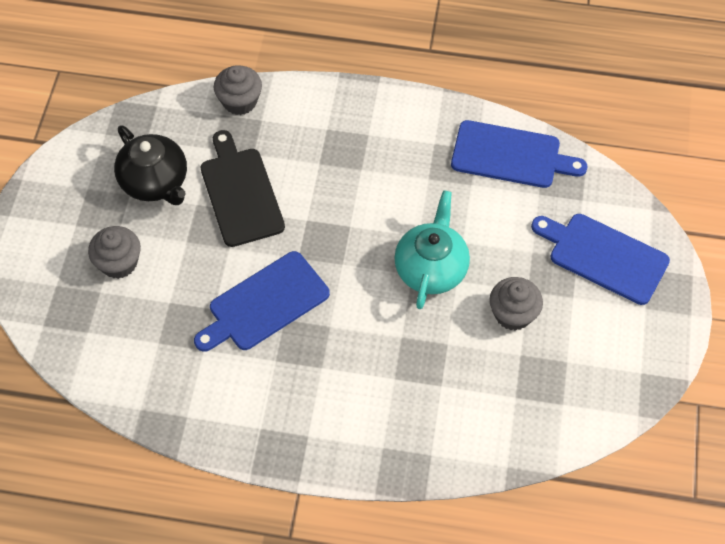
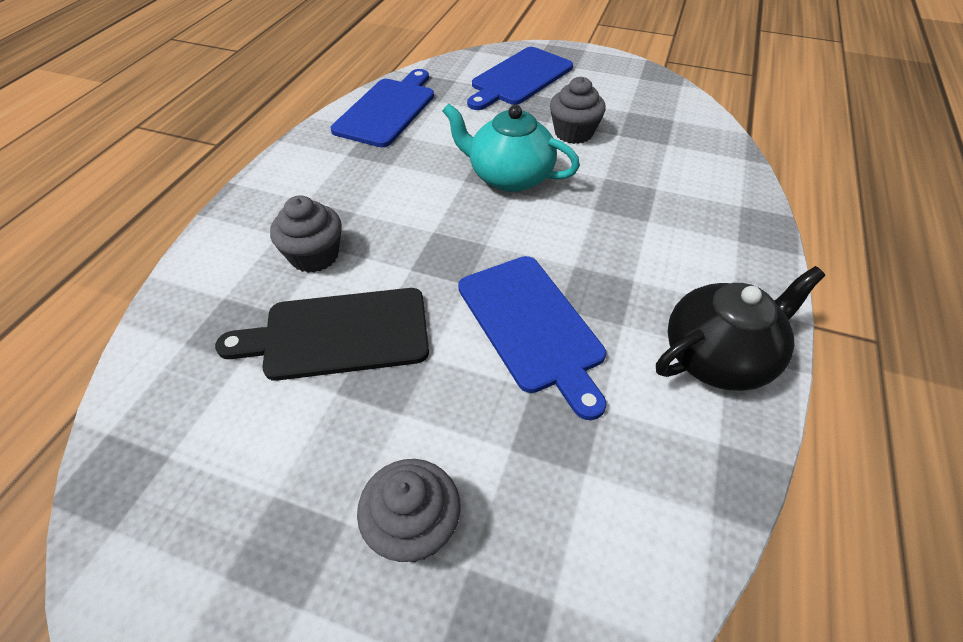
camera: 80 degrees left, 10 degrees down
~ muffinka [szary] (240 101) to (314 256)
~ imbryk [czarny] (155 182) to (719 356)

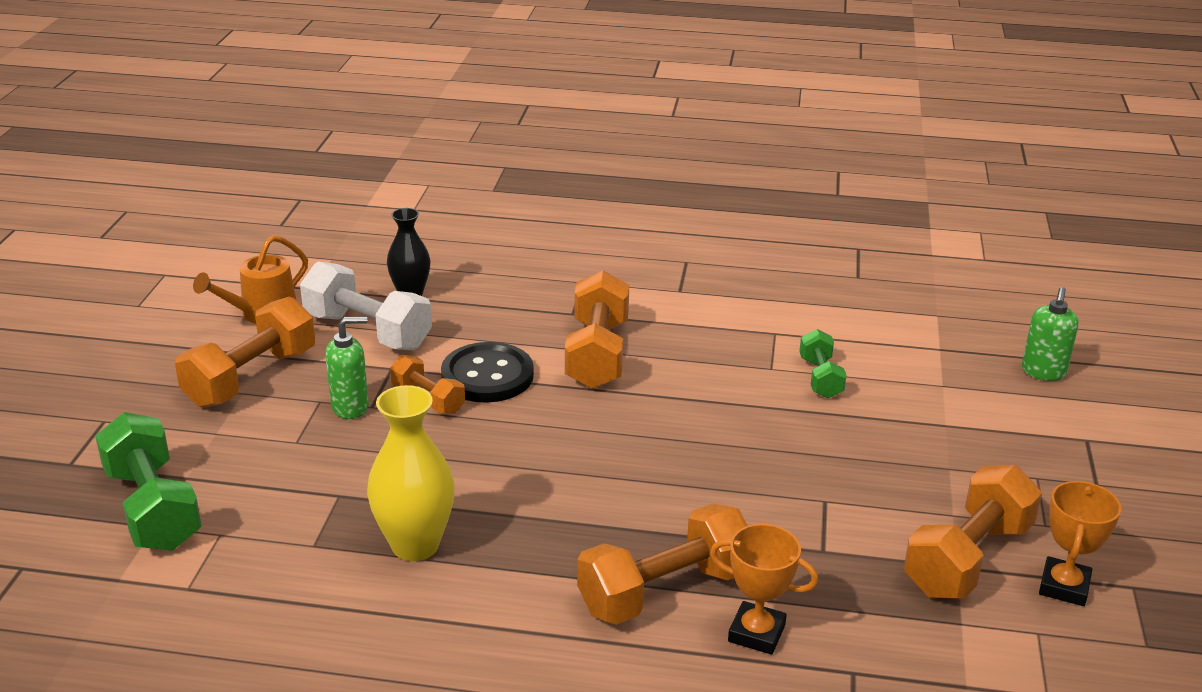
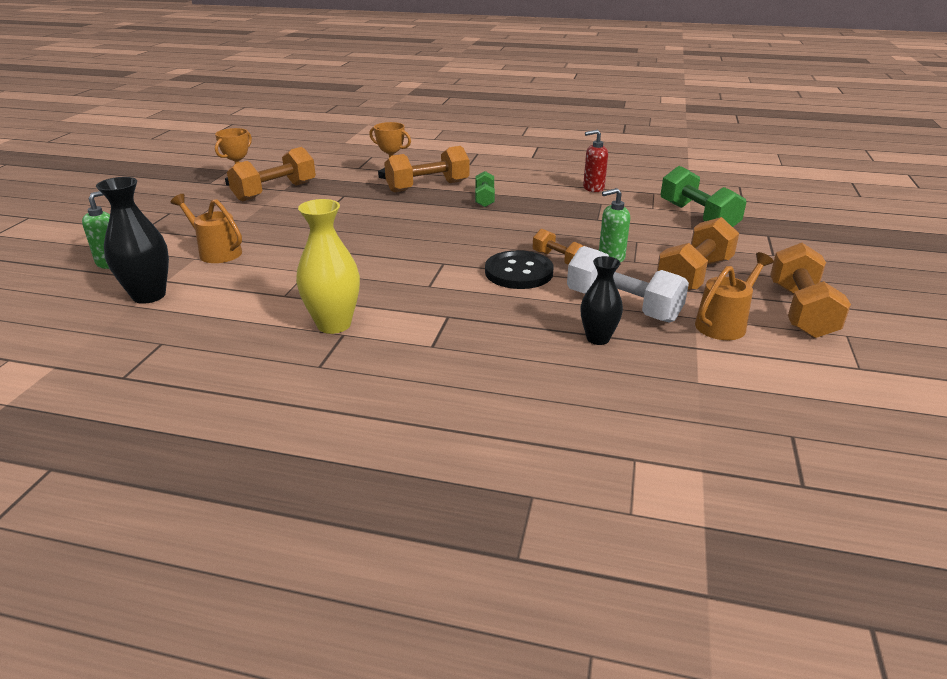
camera: 175 degrees left, 0 degrees up
+ wazon [czarny] (149 295)
+ konewka [pomarańczowy] (216 252)
~ wazon [żółty] (415 545) to (334 324)
~ hantel [zielony] (820 378) to (484 199)
+ dozownik mydła [czerwony] (593 188)
~ hantel [pomarańczowy] (597 354) to (800 311)

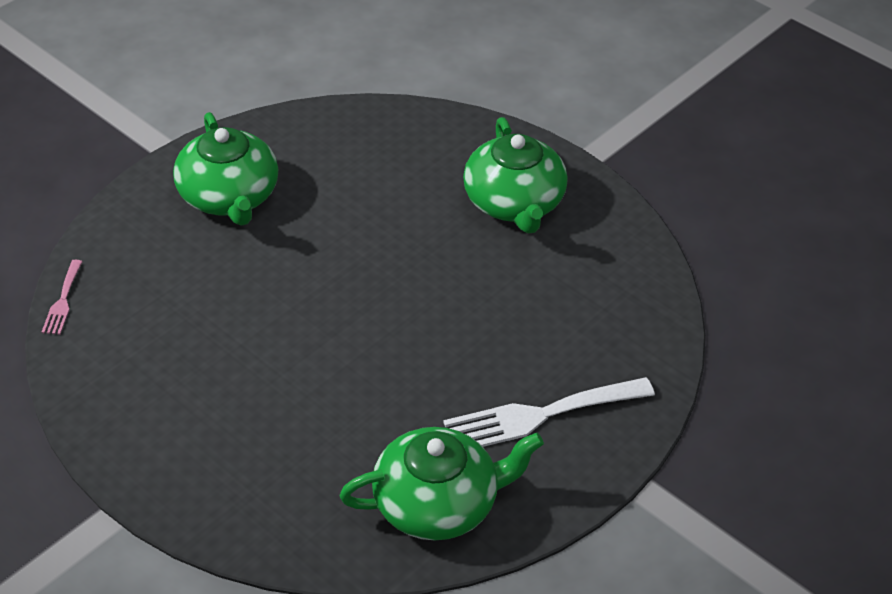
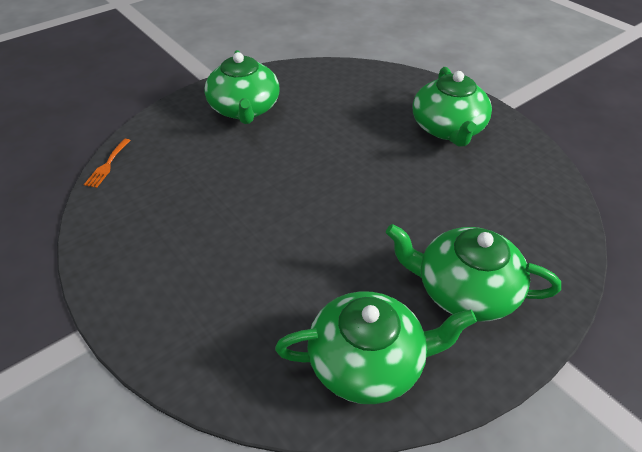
camera: 10 degrees right, 0 degrees up
~ widelec [różowy] (62 301) to widelec [pomarańczowy] (107 165)
~ widelec [biały] (539 415) to imbryk [zielony] (464 290)

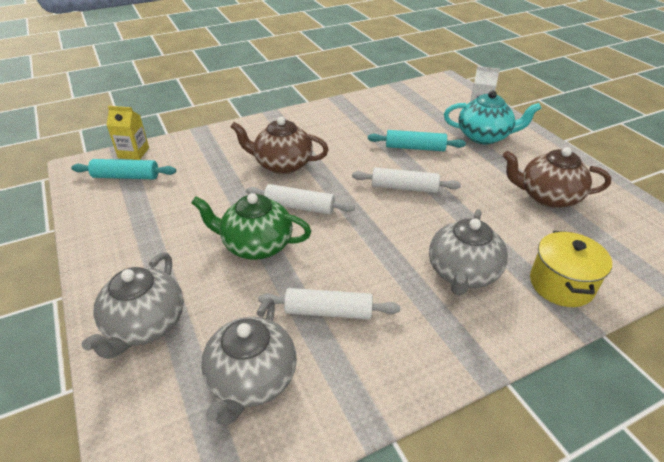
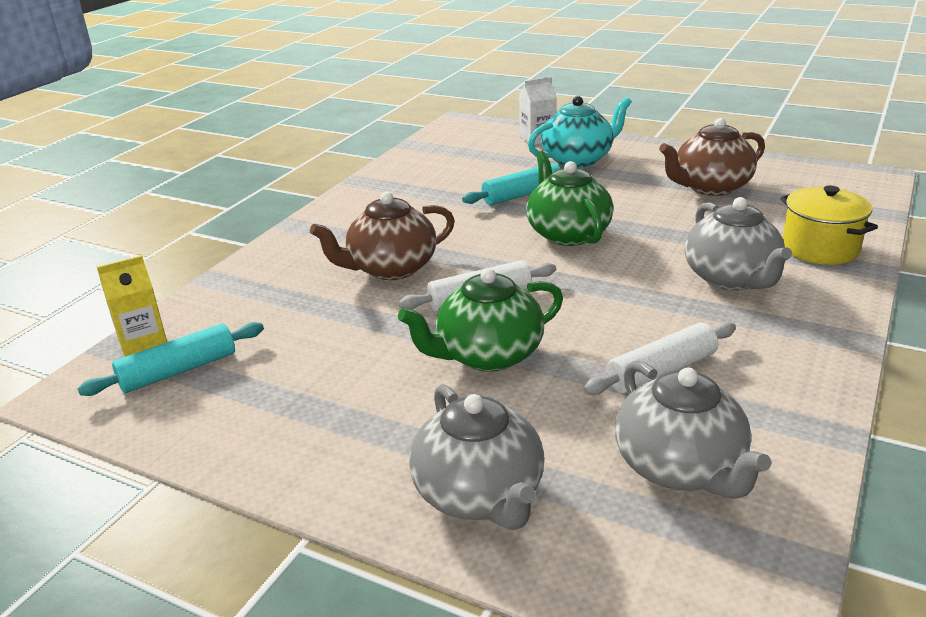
camera: 35 degrees left, 10 degrees down
~ wałek do ciasta [biały] (404 188) to imbryk [zielony] (567 234)

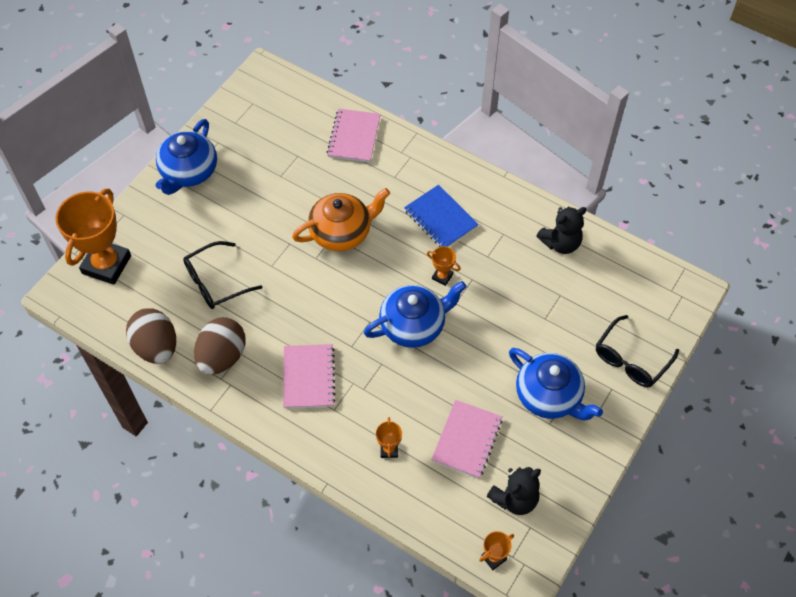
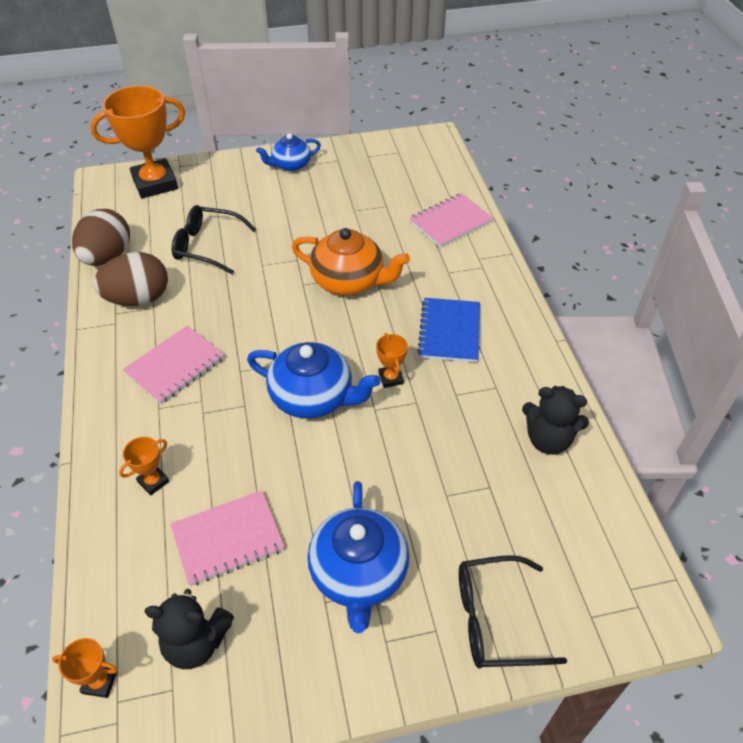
camera: 45 degrees right, 10 degrees down
~ imbryk [niebieski] (189 172) = (291 165) x0.63

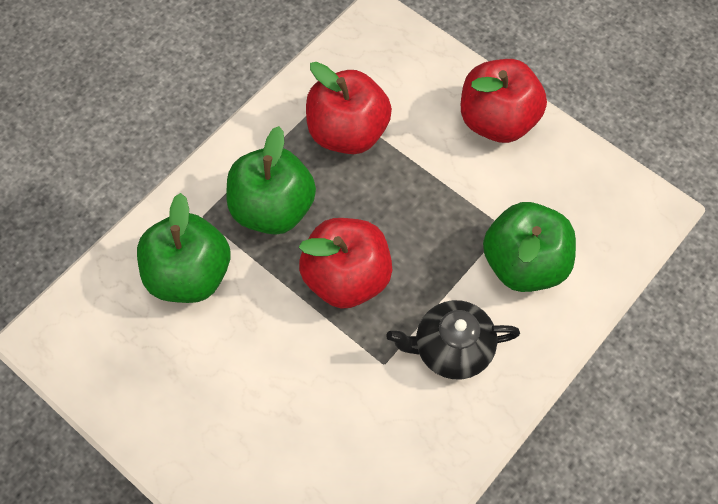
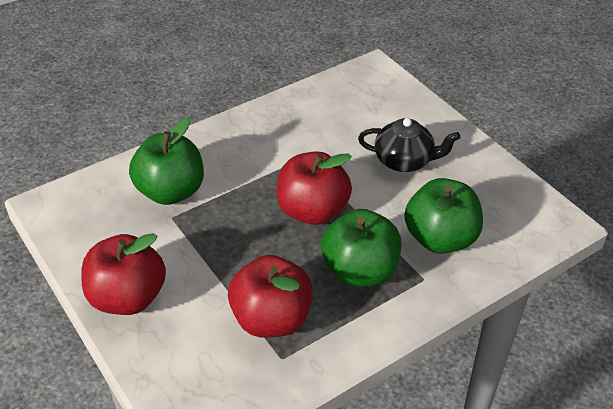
camera: 165 degrees left, 20 degrees down
~ imbryk [czarny] (451 348) to (404 161)

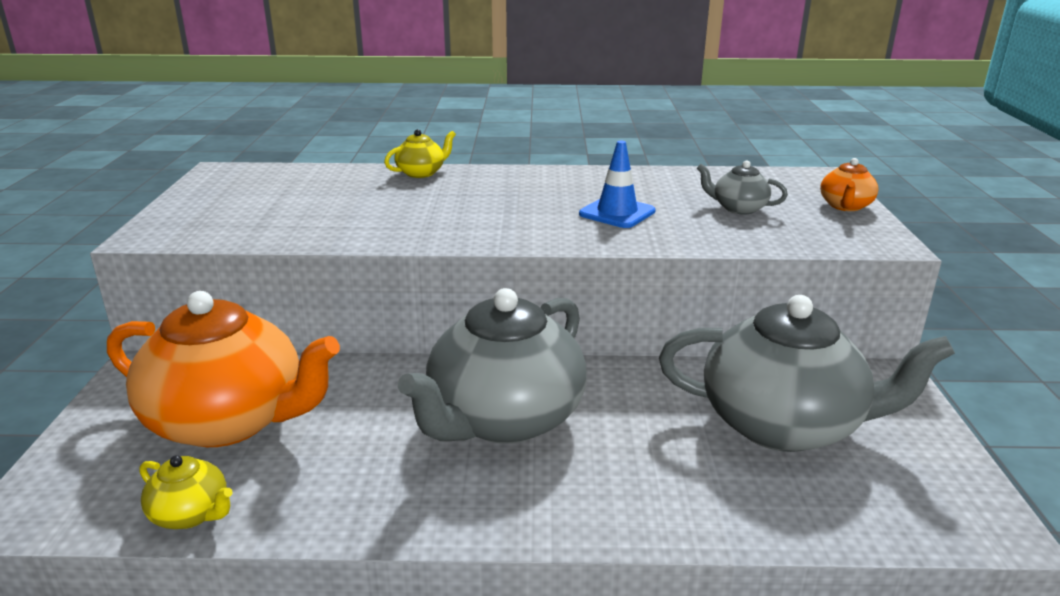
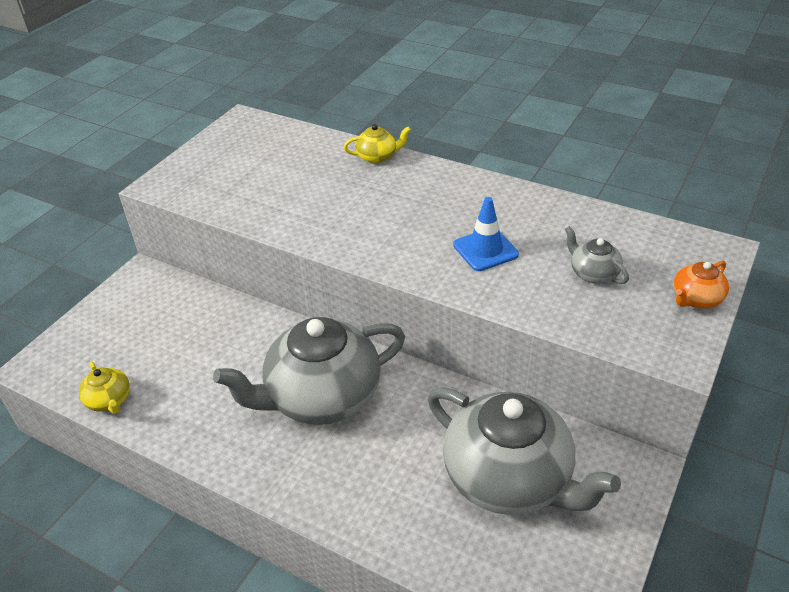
camera: 30 degrees right, 15 degrees up
- imbryk [pomarańczowy] (229 421)

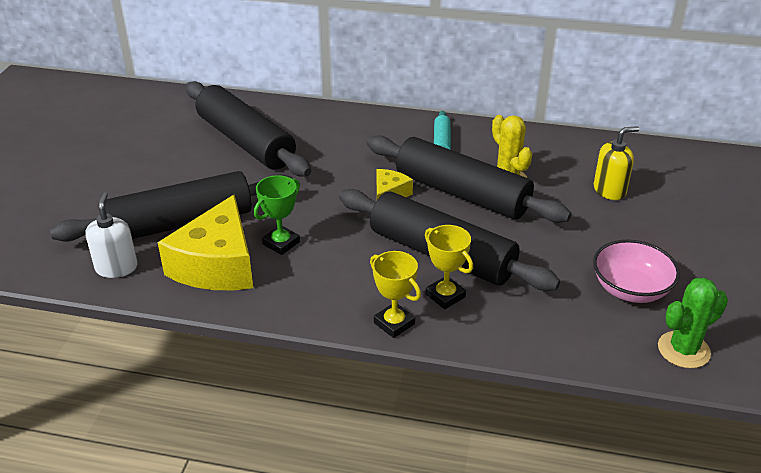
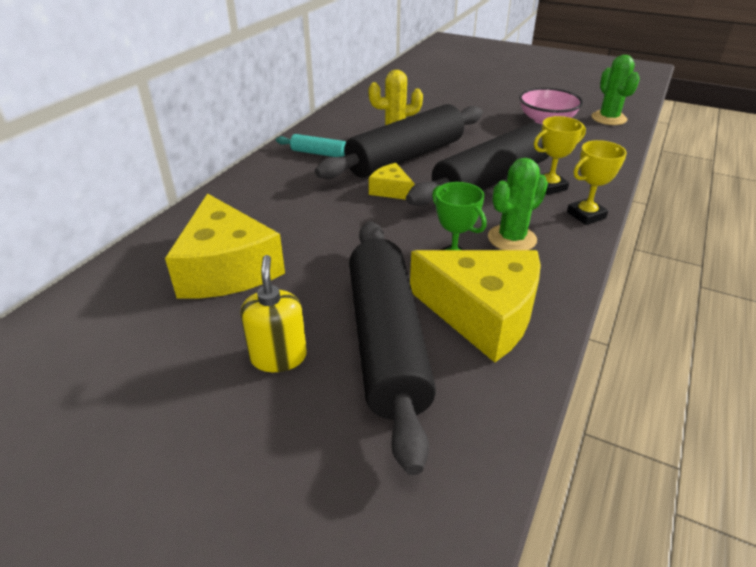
camera: 75 degrees left, 0 degrees up
~ wałek do ciasta [czarny] (246 142) to ser [żółty] (227 268)
~ dozownik mydła [żółty] (609 190) to (278 356)
+ kaktus [zielony] (512 239)
- dozownik mydła [biały] (116 267)

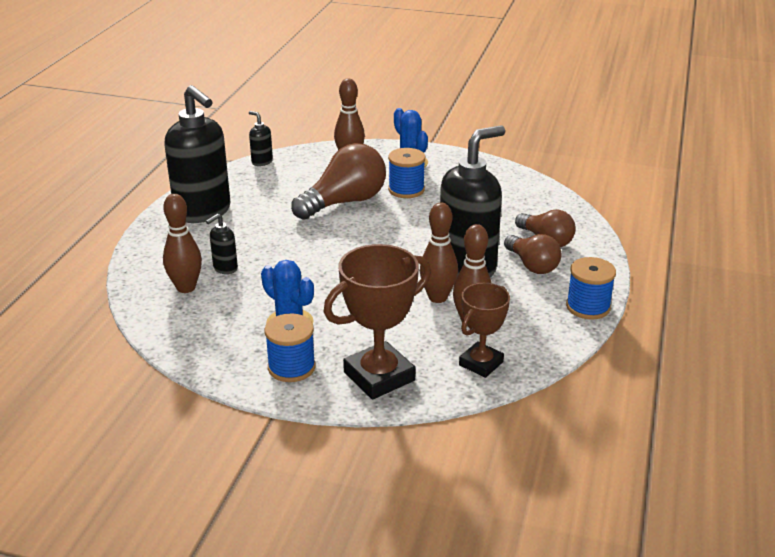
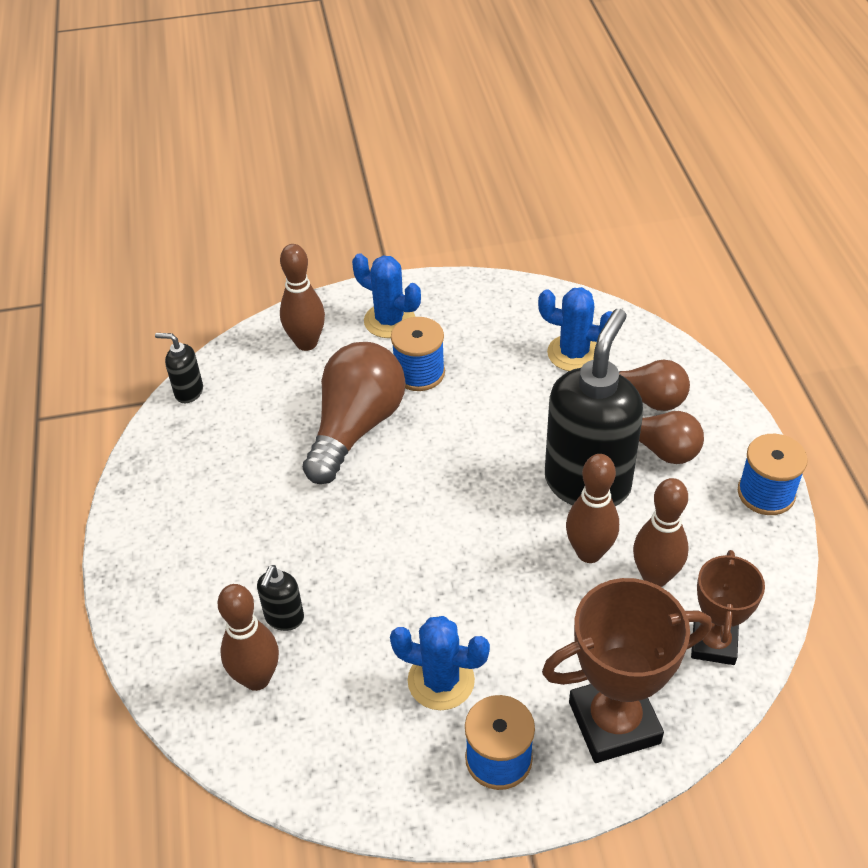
camera: 25 degrees left, 15 degrees up
+ kaktus [niebieski] (574 353)
~ puchar [brązowy] (379 376) = (614 722) 45 degrees clockwise
- dozownik mydła [czarny] (203 212)

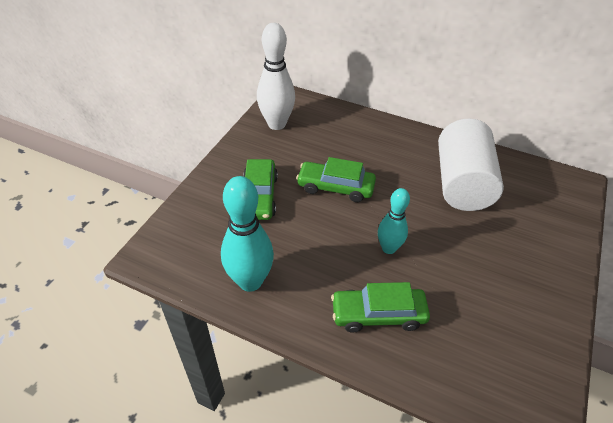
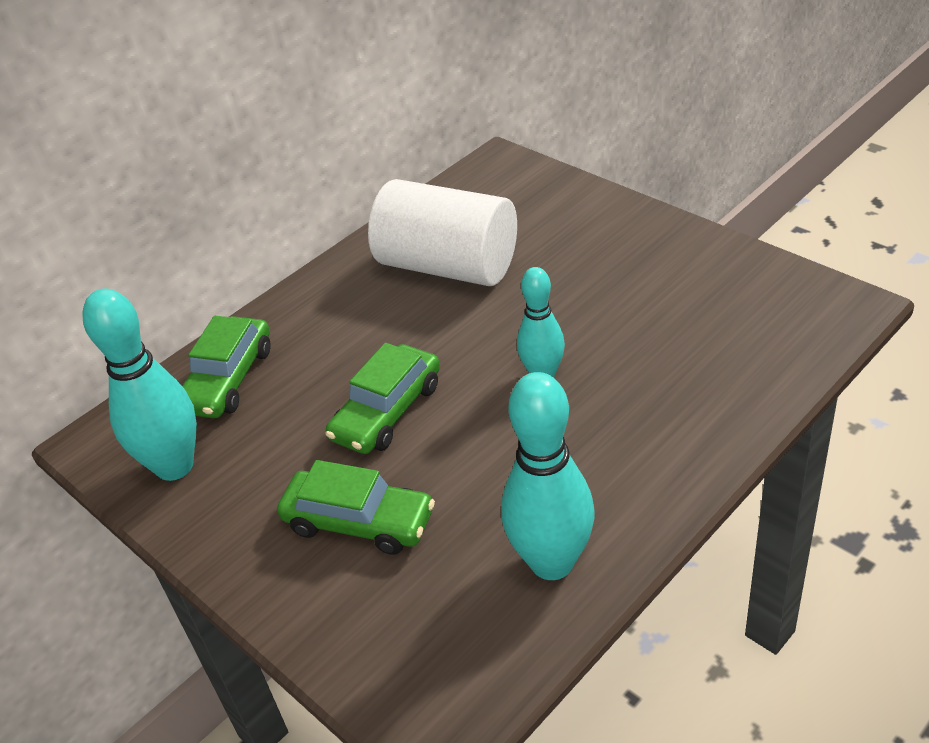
camera: 65 degrees left, 5 degrees down
~ kręgiel [biały] (276 124) to kręgiel [turkusowy] (174 466)
~ samochód [zielony] (378 314) to (228 379)

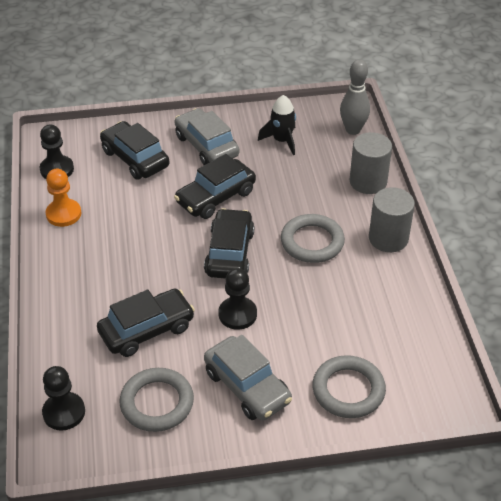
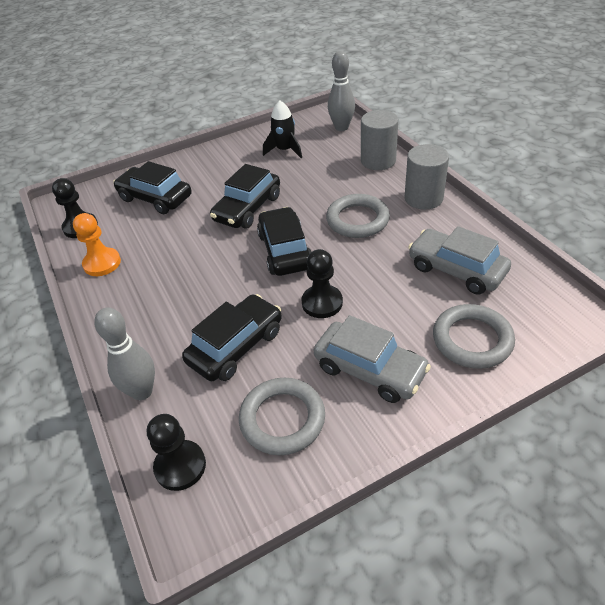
camera: 15 degrees left, 0 degrees up
+ kręgiel [szary] (142 391)
~ samochód [szary] (206 146) to (456 270)

